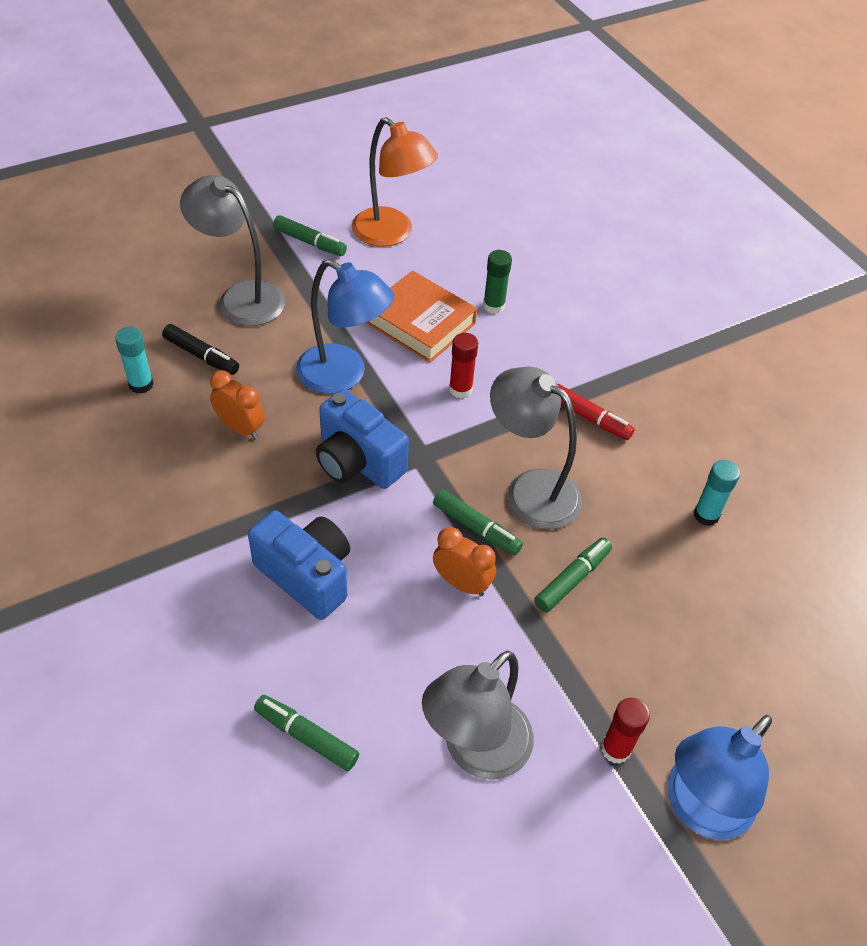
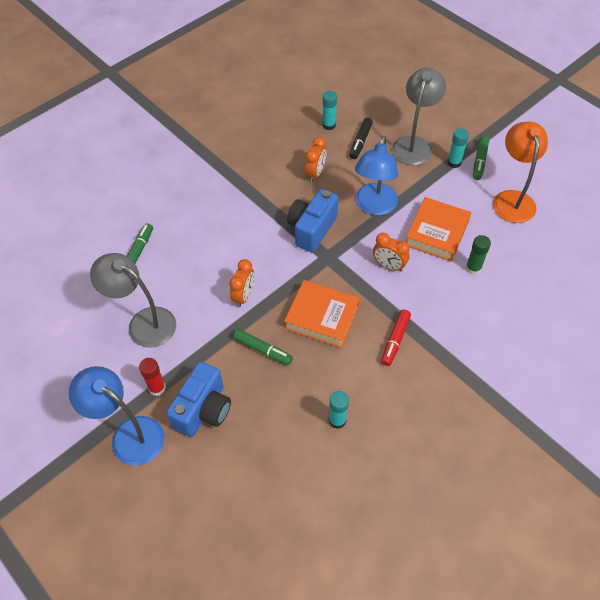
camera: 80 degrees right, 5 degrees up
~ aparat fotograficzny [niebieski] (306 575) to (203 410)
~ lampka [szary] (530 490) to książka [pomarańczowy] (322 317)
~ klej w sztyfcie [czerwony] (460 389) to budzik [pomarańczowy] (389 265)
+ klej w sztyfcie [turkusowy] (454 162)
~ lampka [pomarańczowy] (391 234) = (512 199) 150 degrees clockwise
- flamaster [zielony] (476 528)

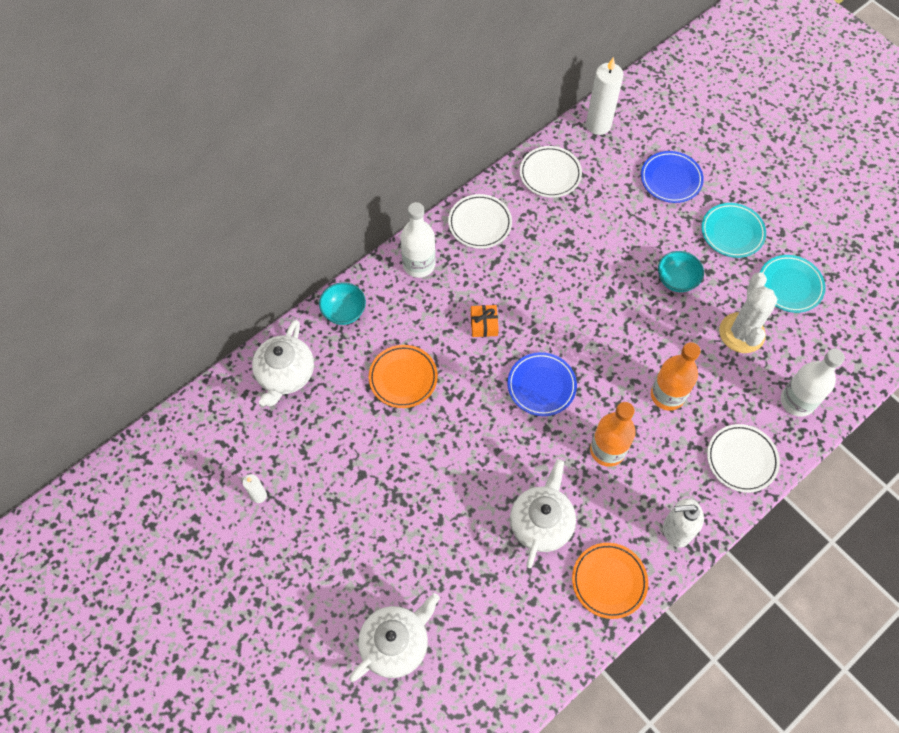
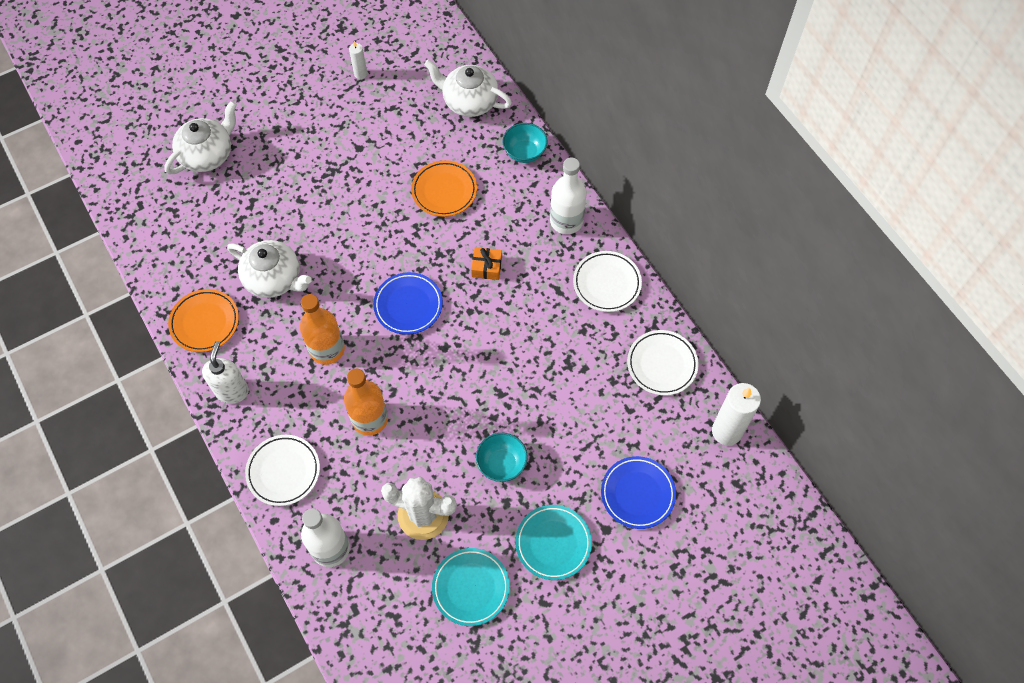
camera: 100 degrees right, 0 degrees up
~ imbryk [biały] (396 643) = (208 154) 105 degrees counterclockwise

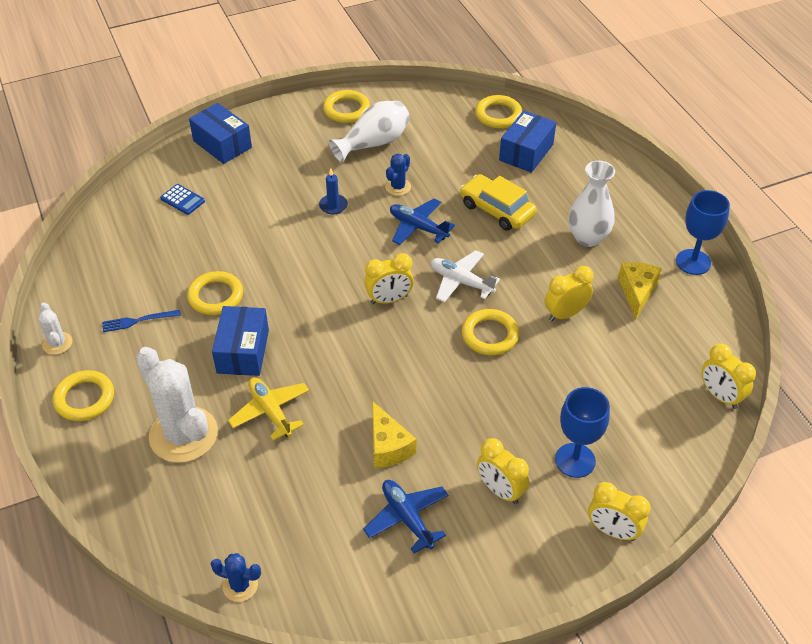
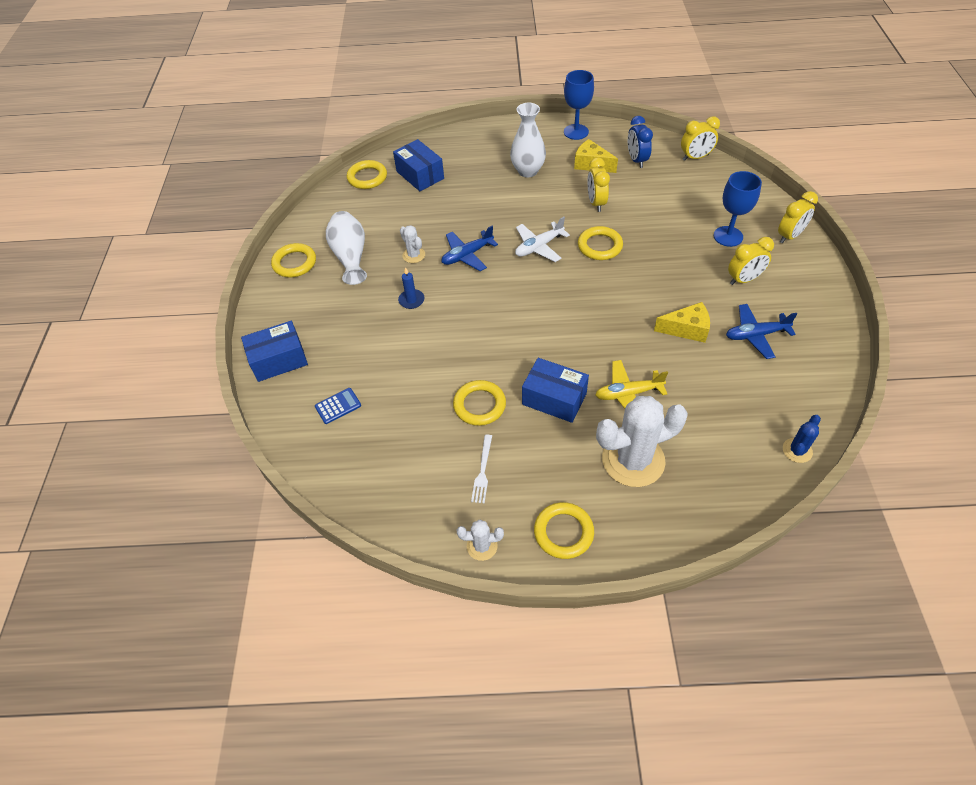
camera: 65 degrees left, 5 degrees up
~ kaktus [niebieski] (398 187) to kaktus [biały] (414 255)
~ widelec [niebieski] (138 321) to widelec [biały] (482 471)
+ budzik [niebieski] (636 160)
- budzik [żółty] (389 299)
- samochód [żółty] (497 210)

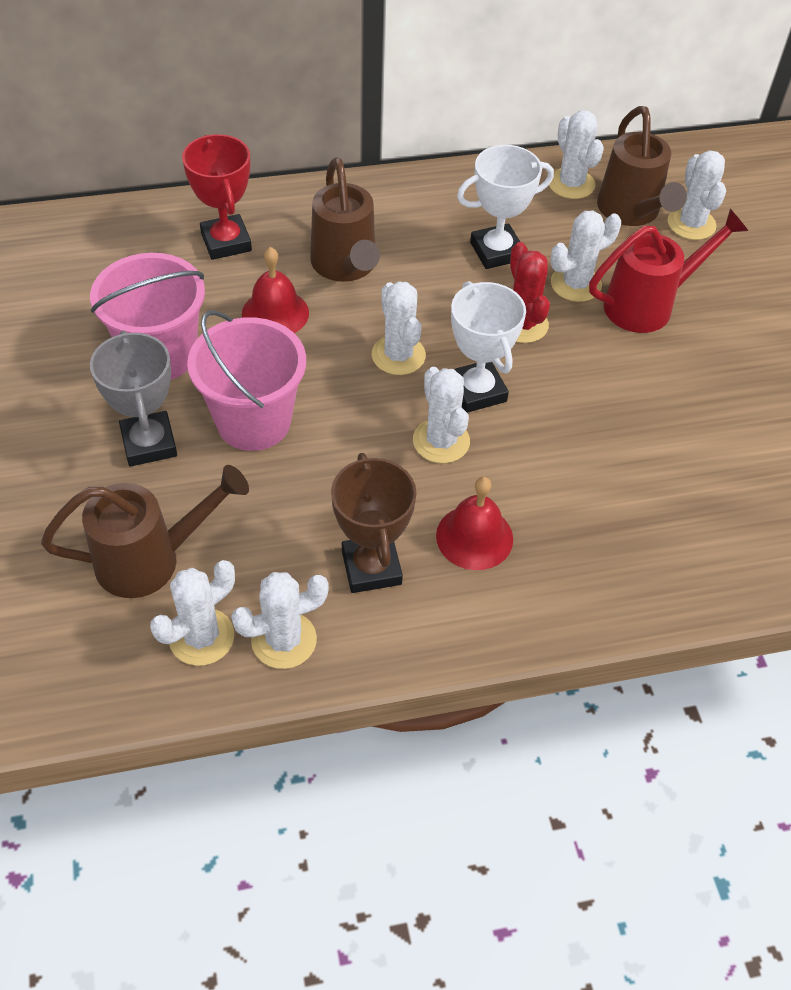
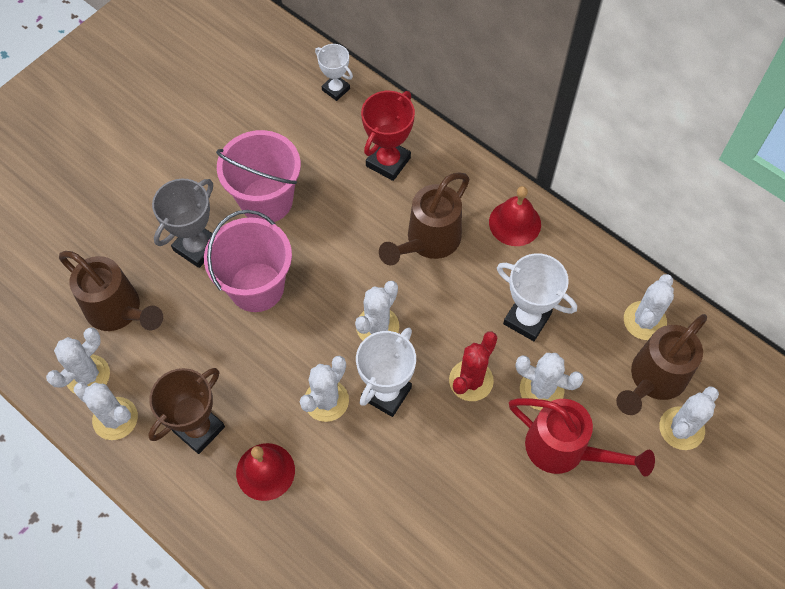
camera: 55 degrees right, 10 degrees up
~ kaktus [biały] (201 637) = (88 375) 60 degrees counterclockwise
+ puchar [biały] (336 89)
~ dzwonek [czerwony] (275 313) to (515 223)

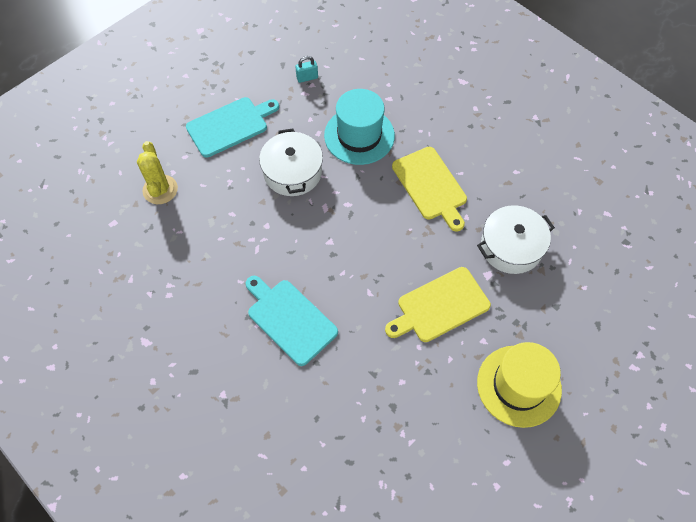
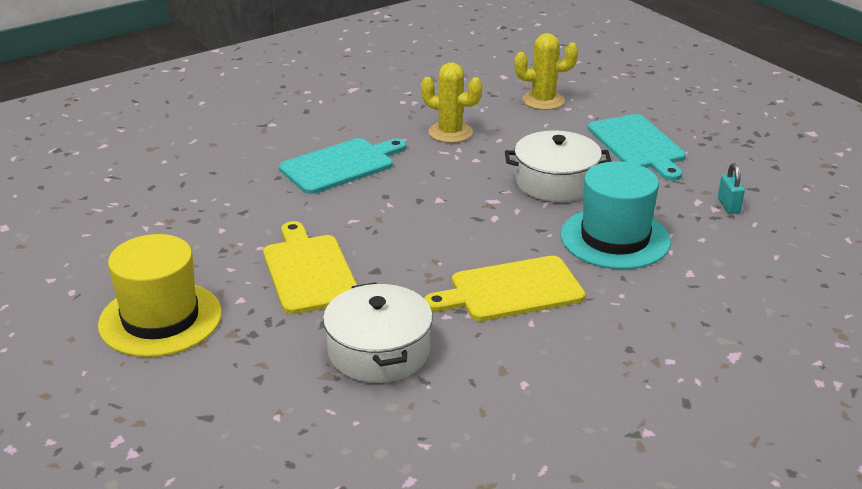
camera: 100 degrees right, 30 degrees down
+ kaktus [żółty] (450 133)

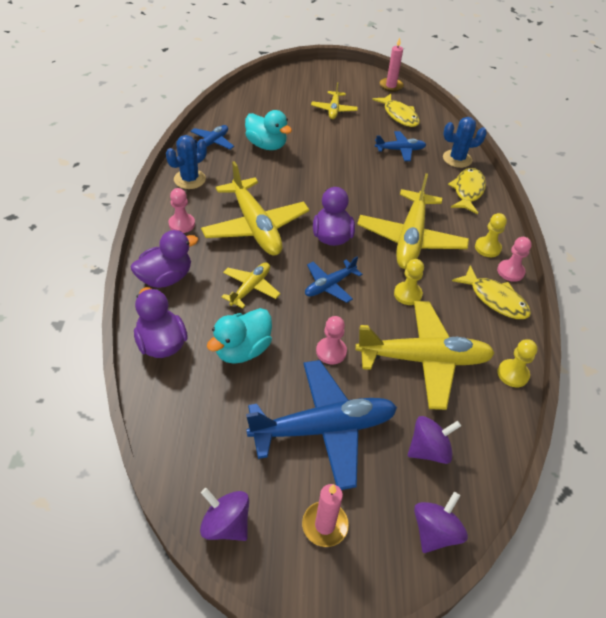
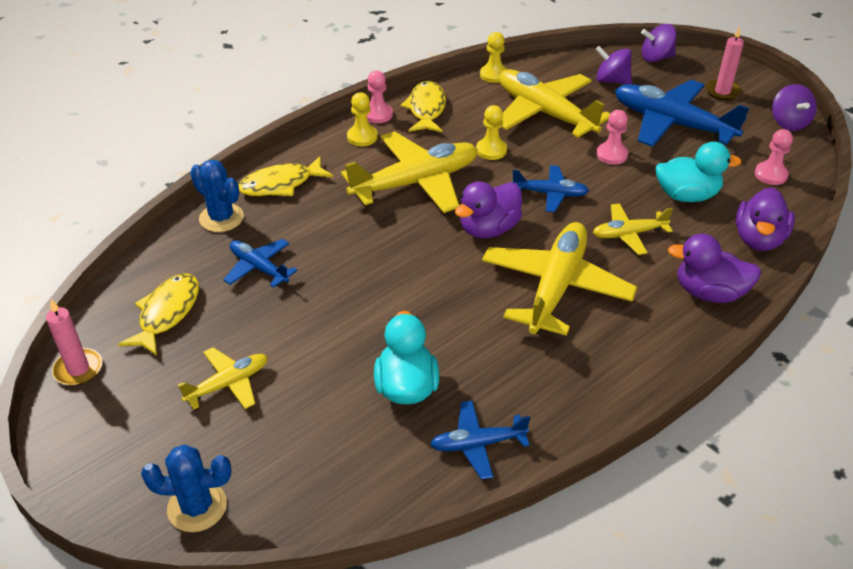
camera: 130 degrees left, 5 degrees down
~ kaktus [niebieski] (189 179) to (197 507)
~ pionek [różowy] (182 224) to (770 175)

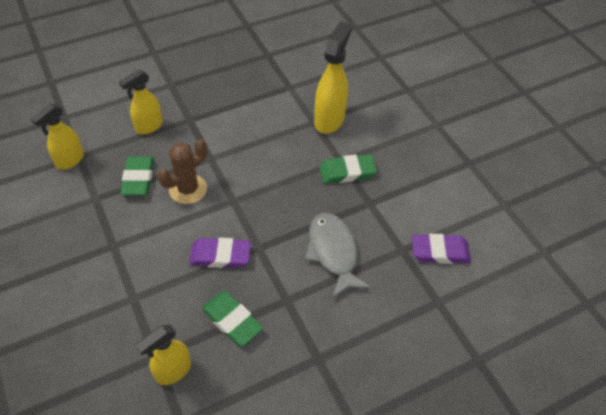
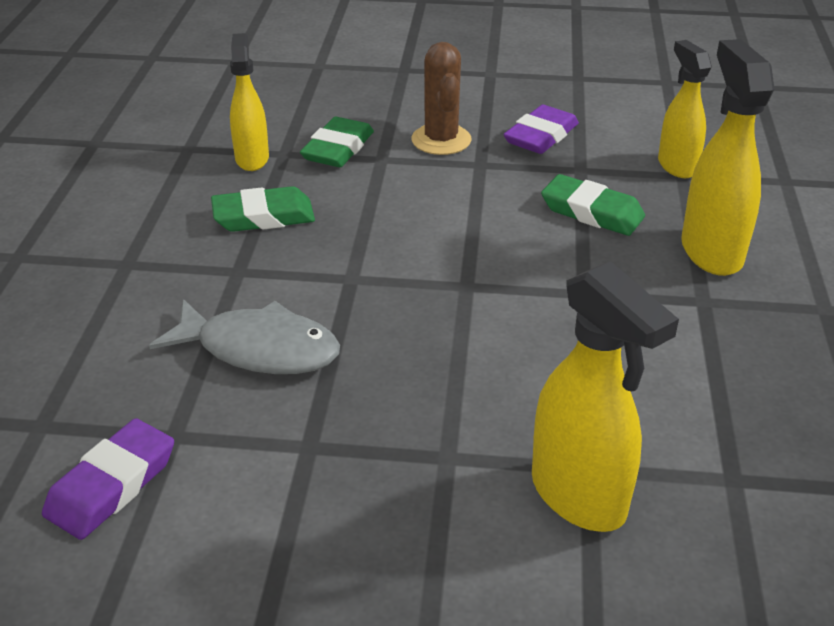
camera: 125 degrees right, 15 degrees down
~ gumka do mazania [zielony] (347 172) to (338 149)
~ kaktus [brązowy] (188 189) to (441 140)
~ gumka do mazania [fioletowy] (220 256) to (541 136)
~ spryskiwacz [żółty] (149 127) = (711 251) x1.50

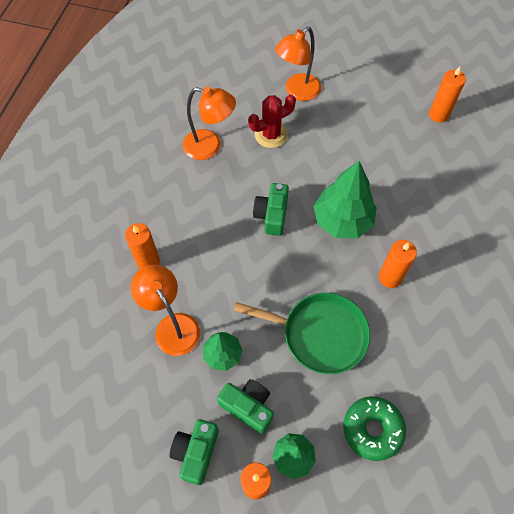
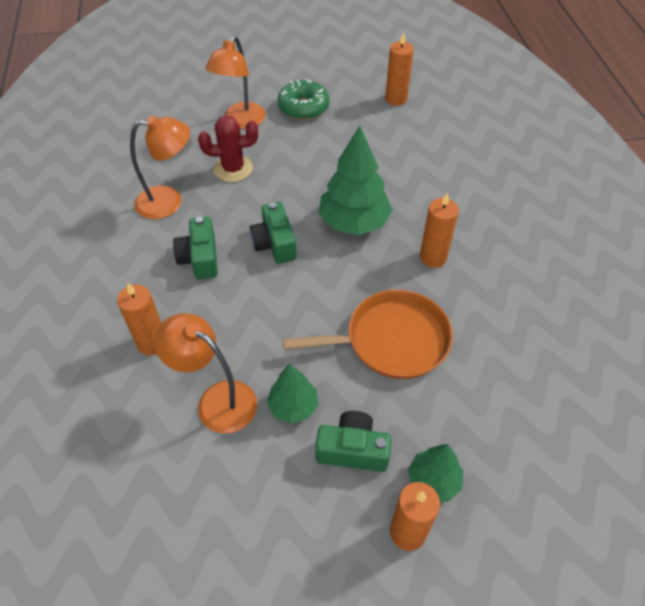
camera: 25 degrees left, 10 degrees down
~ aparat fotograficzny [zielony] (196 452) to (200 258)
~ kaktus [czerwony] (271 135) = (233 169) 45 degrees clockwise
~ donut [zielony] (372 429) to (303 107)
~ patelnia [zielony] (320 334) to patelnia [pomarańczowy] (392 340)

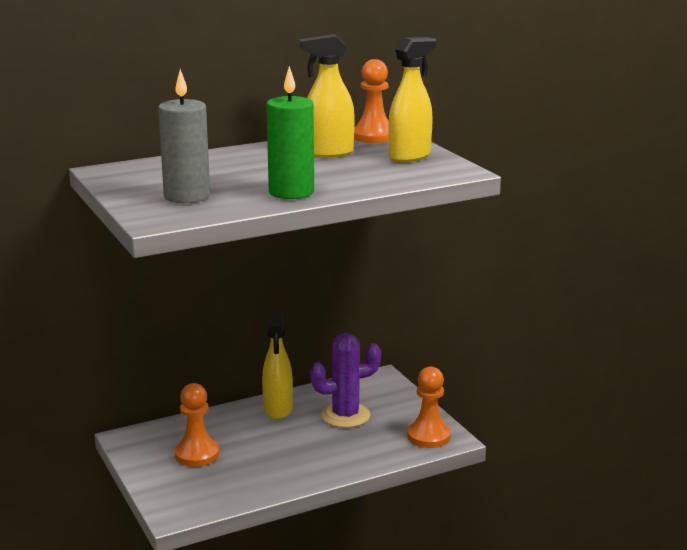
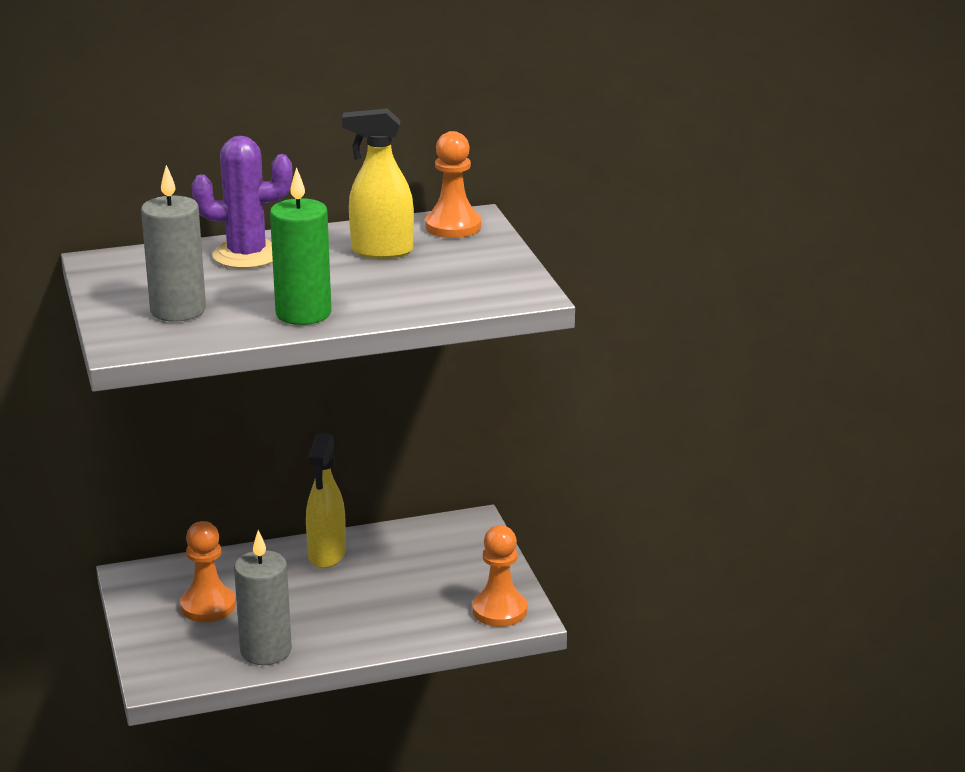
camera: 10 degrees right, 5 degrees up
~ kaktus [fioletowy] (345 416) to (246 255)
+ świeca [szary] (266 651)
- spryskiwacz [żółty] (410 156)

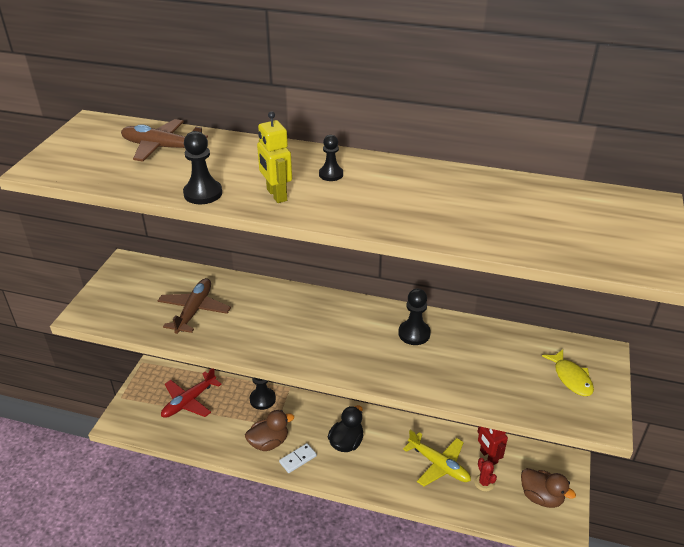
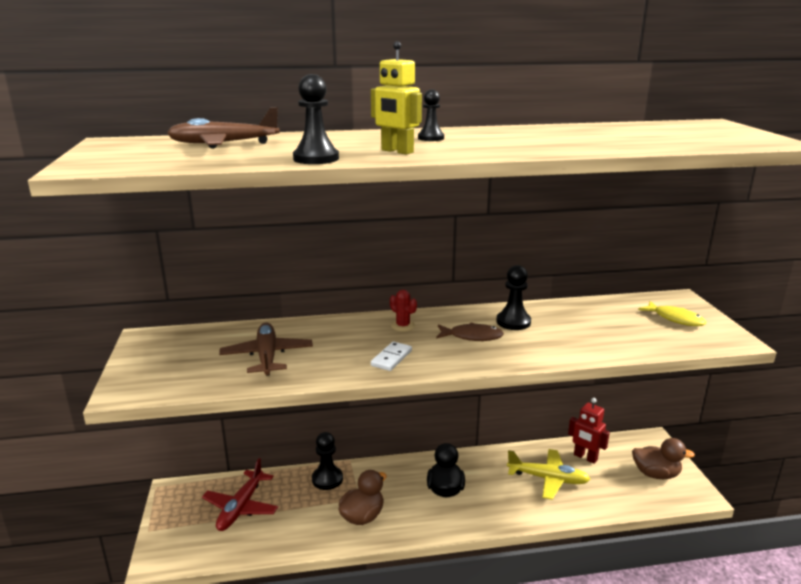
camera: 25 degrees left, 15 degrees down
~ kostka domina [biały] (298 459) to (391 358)
~ kaktus [czerwony] (484 483) to (403 326)
+ ryba [brązowy] (472 336)

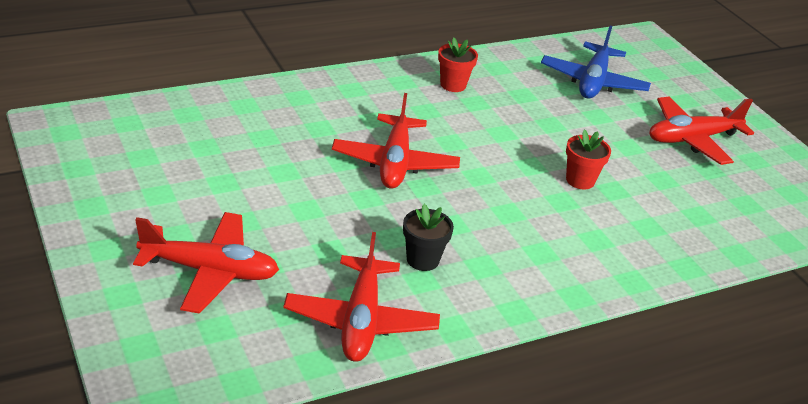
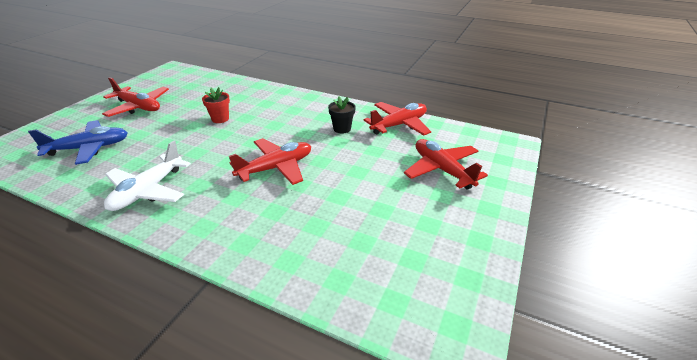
camera: 125 degrees left, 0 degrees up
~ doniczka [czerwony] (453 85) to samolot [biały] (148 191)

